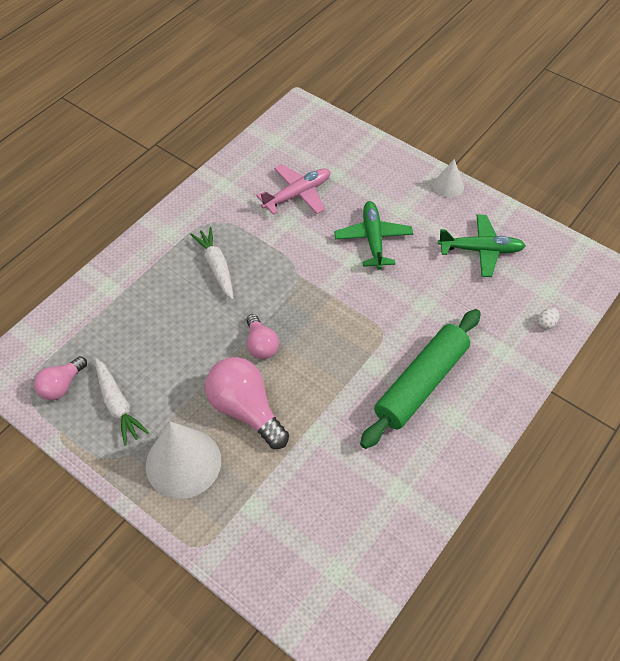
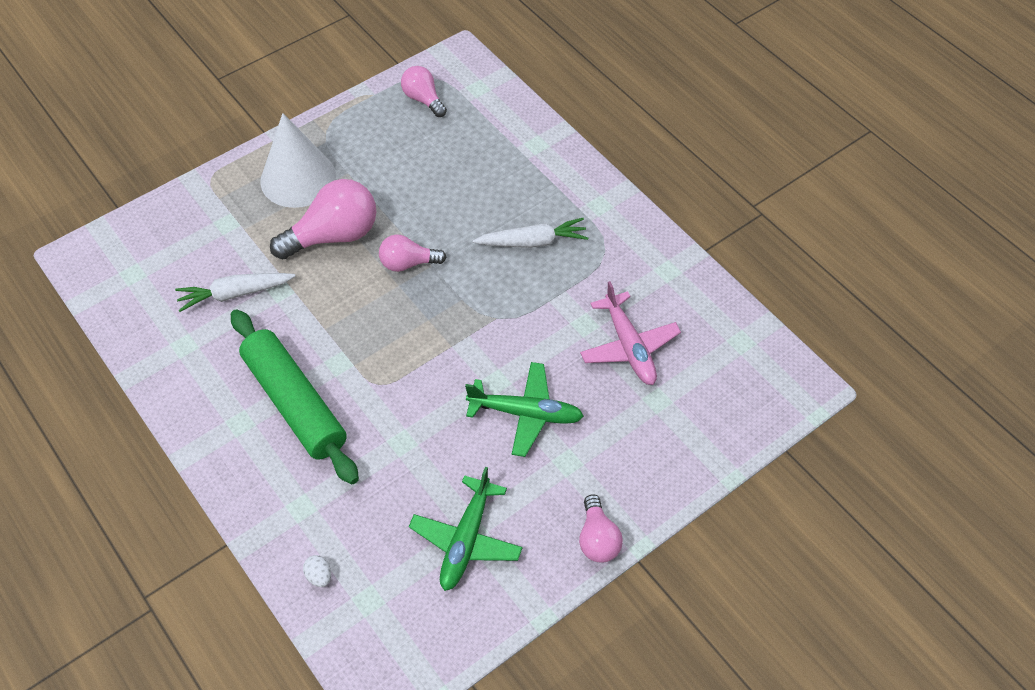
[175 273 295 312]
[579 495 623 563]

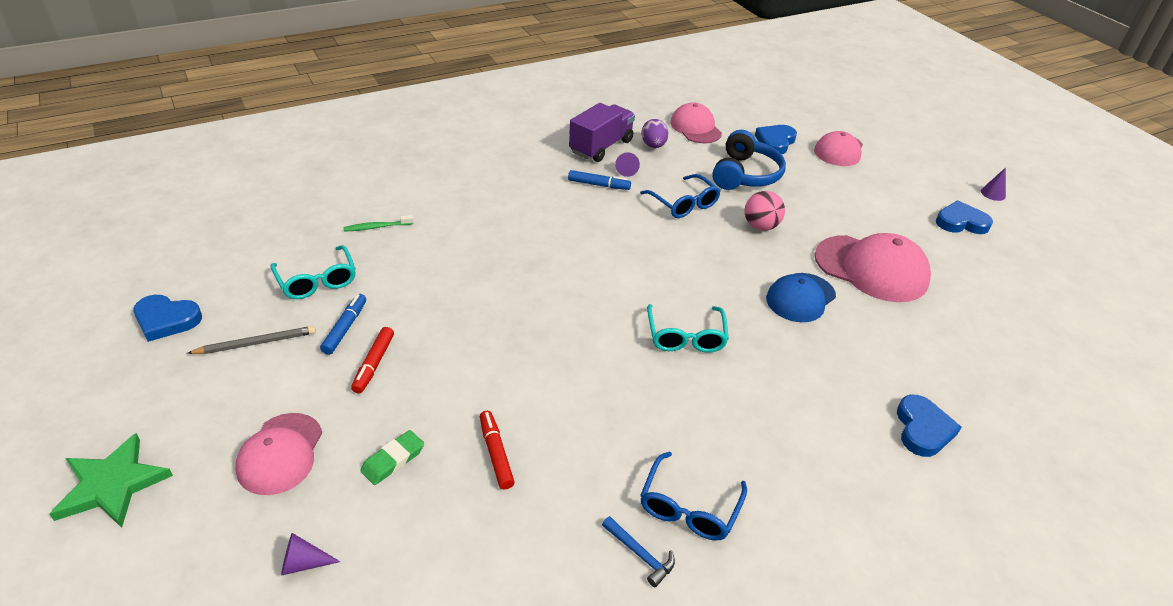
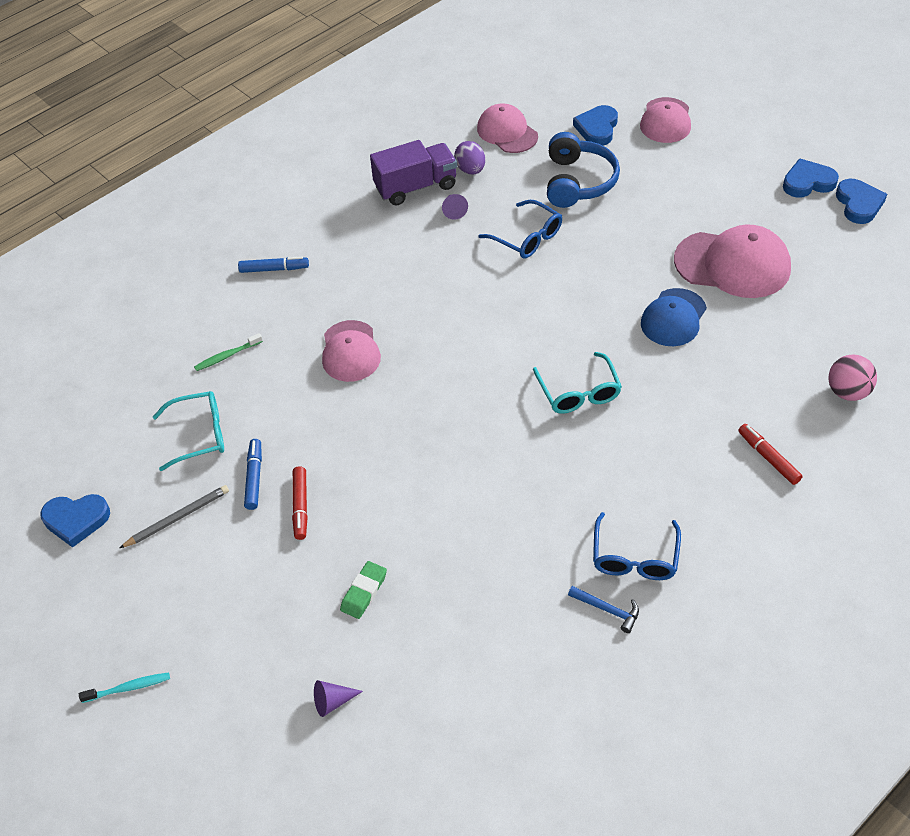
[79 672 170 703]
[153 391 224 471]
[238 257 309 273]
[322 320 381 382]
[370 140 457 205]
[738 424 803 485]
[829 355 877 401]
[836 179 887 224]
[981 168 1006 201] (first image)

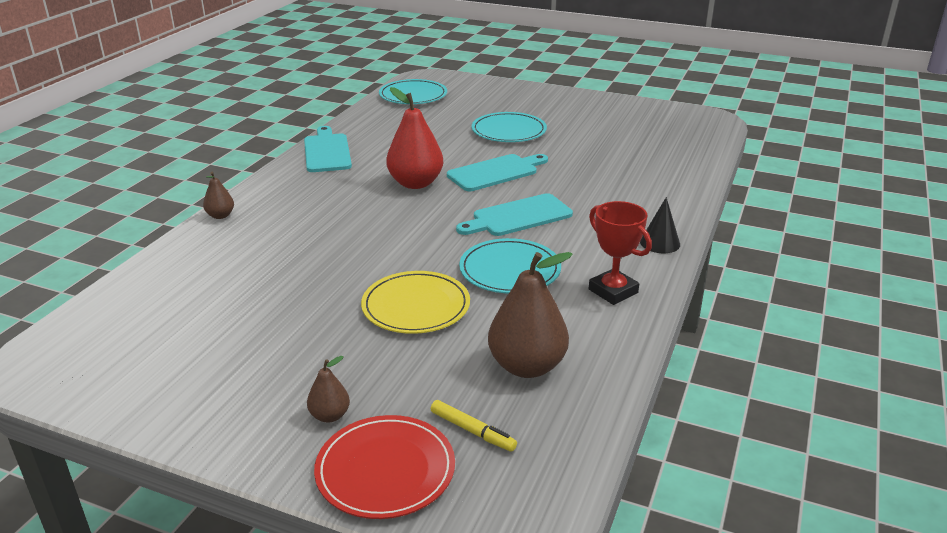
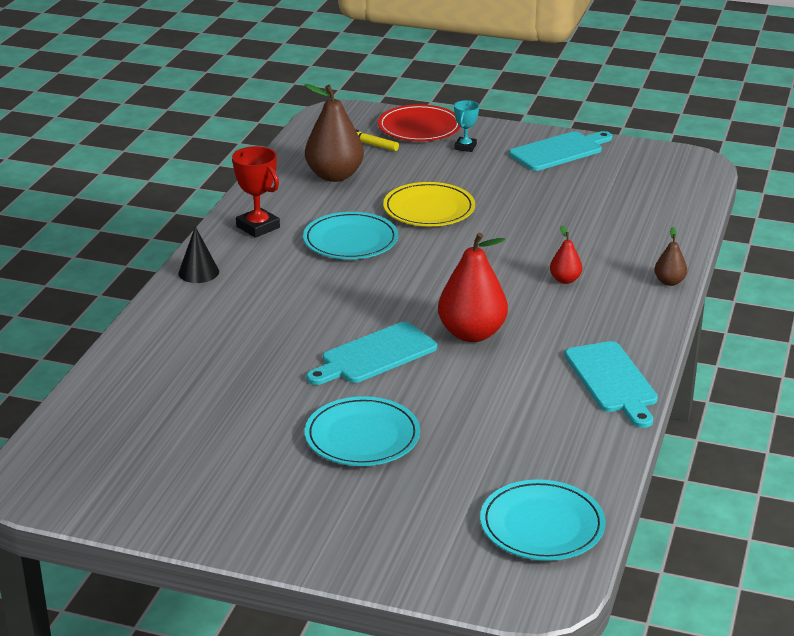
[454 100 479 152]
[509 131 612 171]
[550 226 582 284]

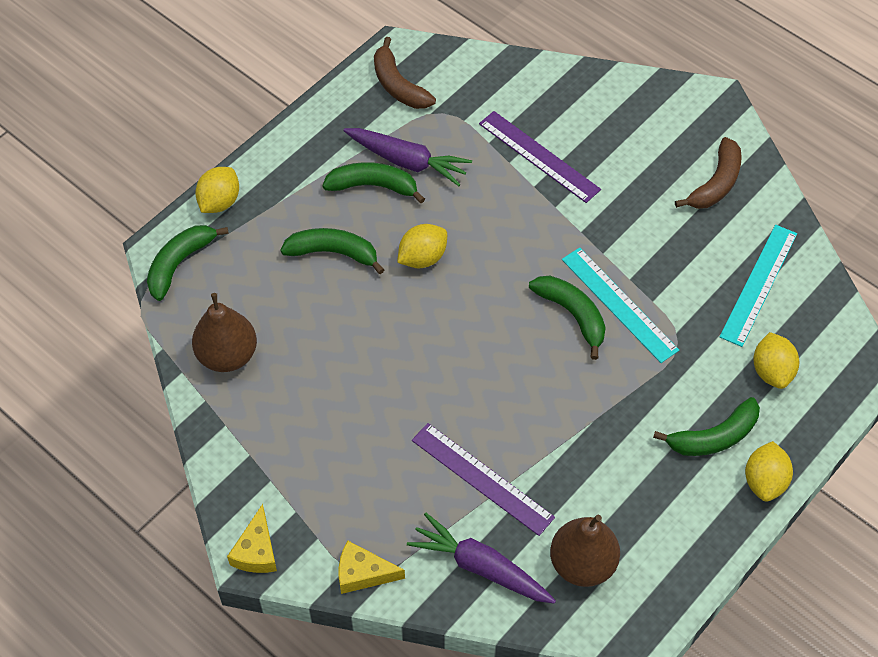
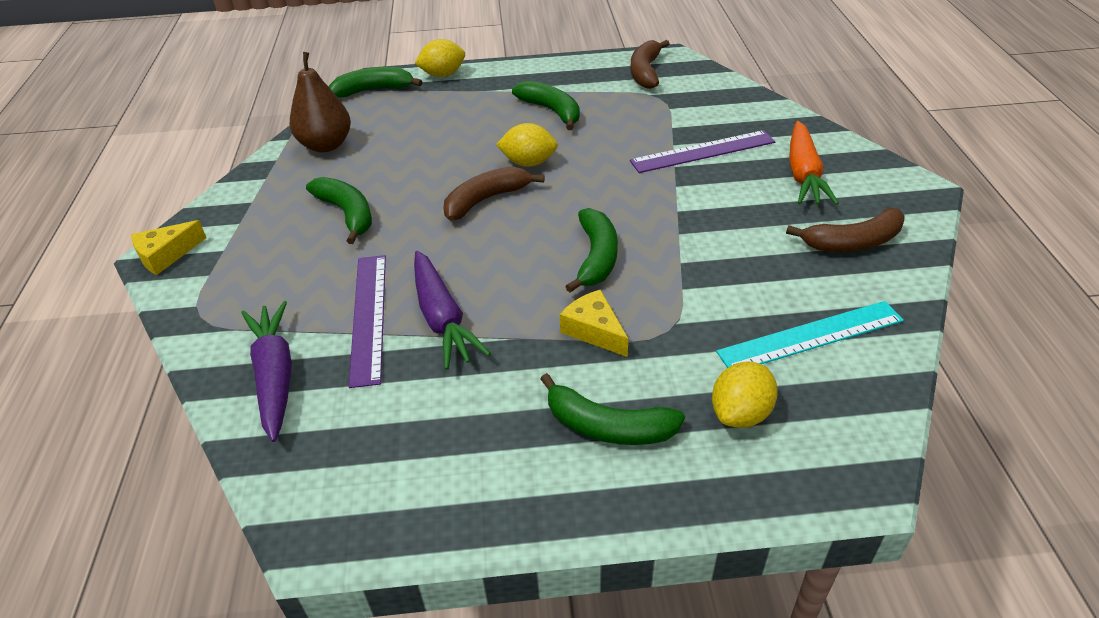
[306 177 372 244]
[414 251 491 370]
[443 166 544 221]
[560 289 628 357]
[630 130 775 173]
[789 121 839 205]
[550 515 620 587] (first image)
[562 247 679 363] (first image)
[745 441 793 501] (first image)

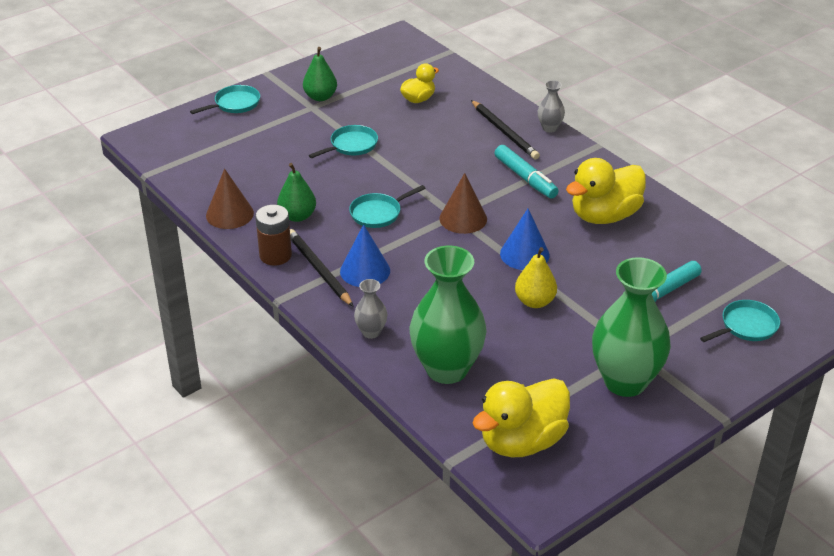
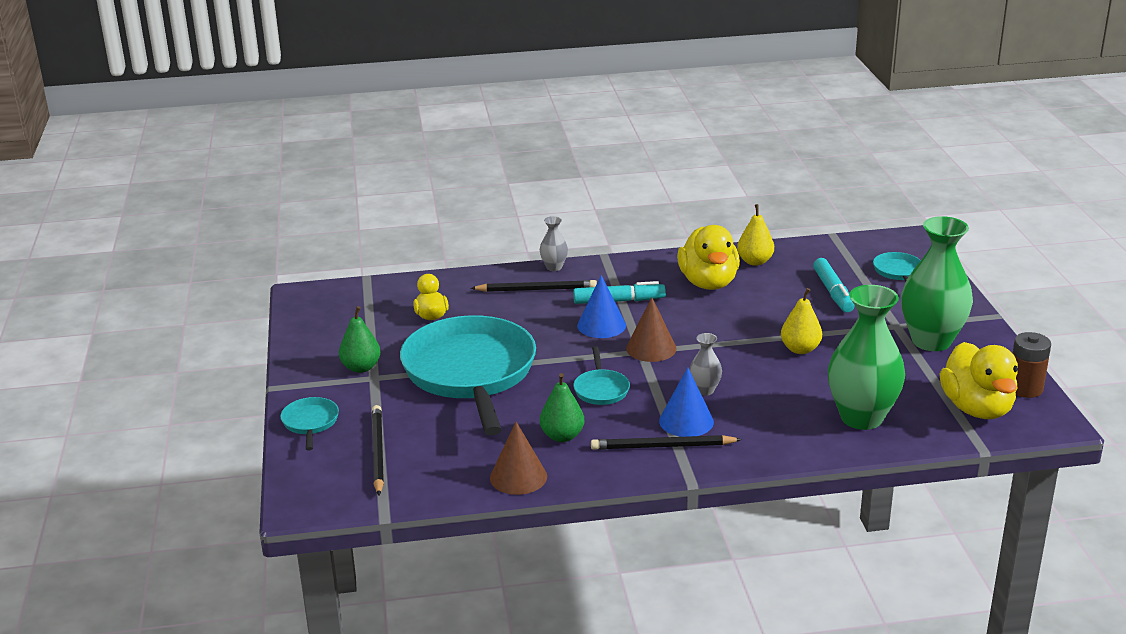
[372 405 384 495]
[400 315 536 435]
[577 275 626 338]
[689 333 722 396]
[737 204 774 266]
[1013 332 1051 398]

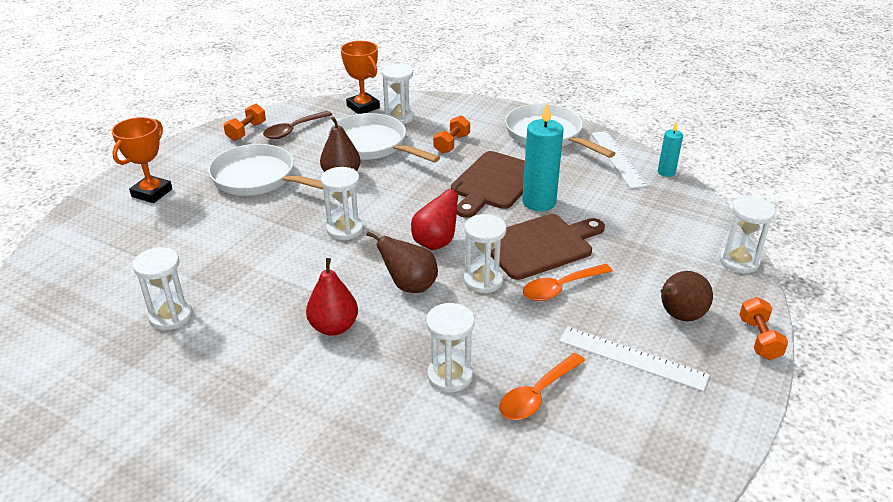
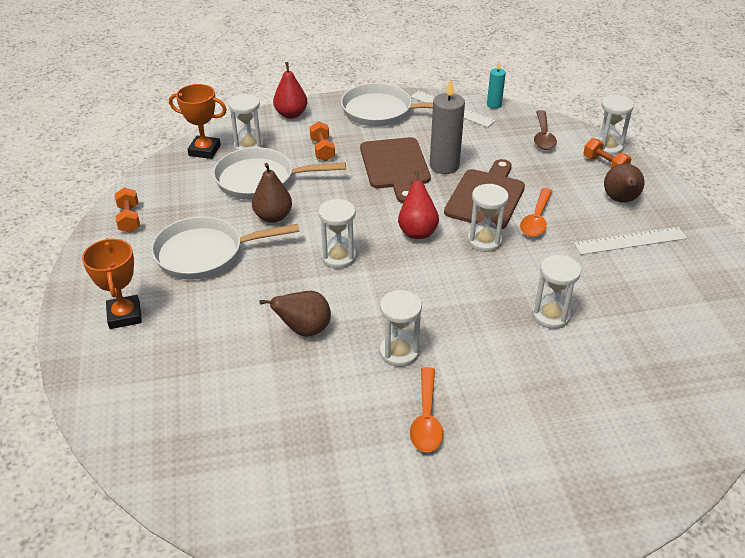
[259 291 331 337]
[273 62 307 119]
[379 290 422 367]
[410 367 443 452]
[430 79 465 174]
[534 110 557 150]
[583 138 631 168]

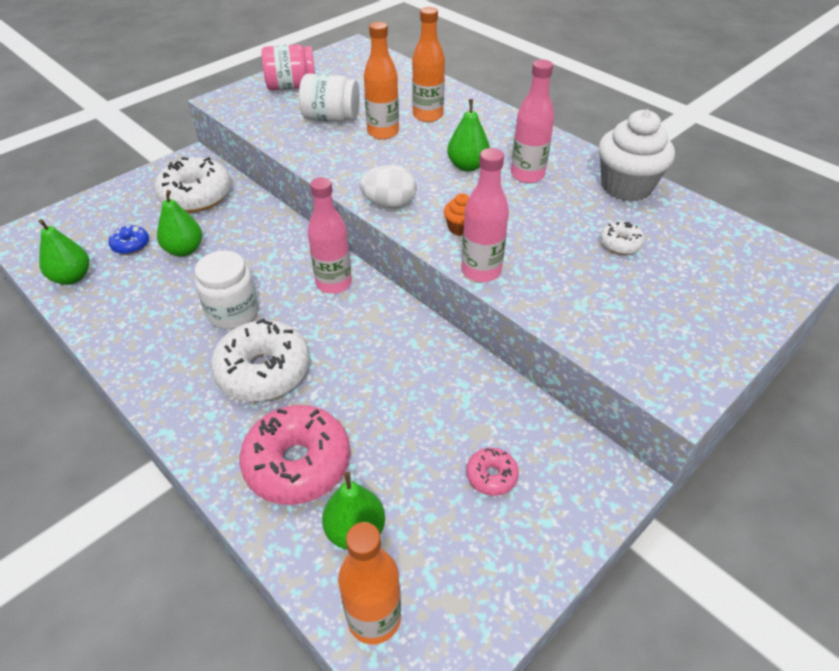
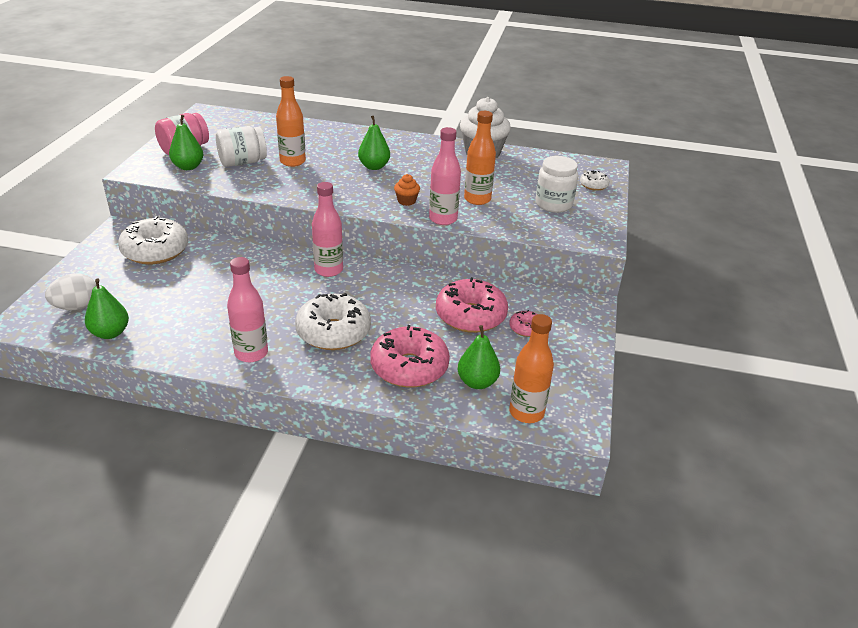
[45 273 96 310]
[169 115 204 170]
[227 257 268 362]
[436 277 508 333]
[464 111 496 205]
[535 156 578 213]
[580 170 610 191]
[109 225 149 255] (first image)

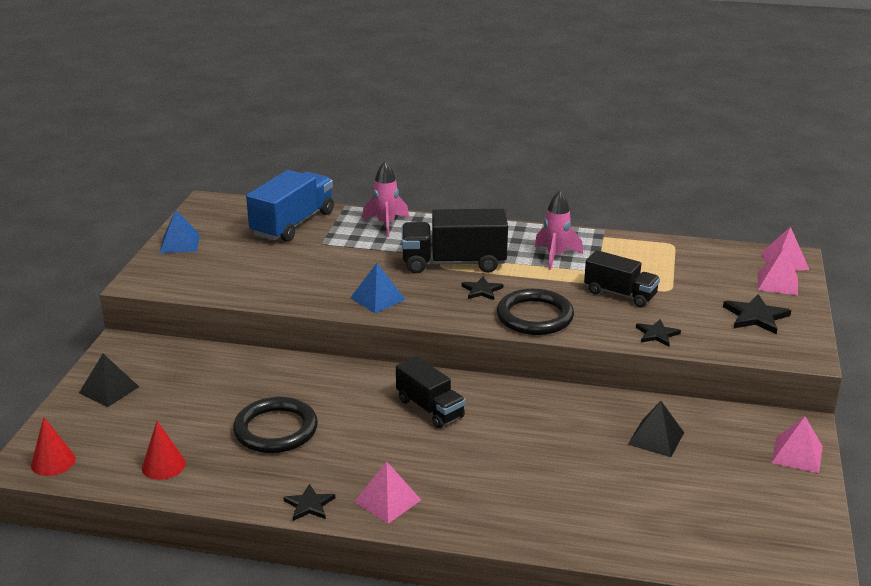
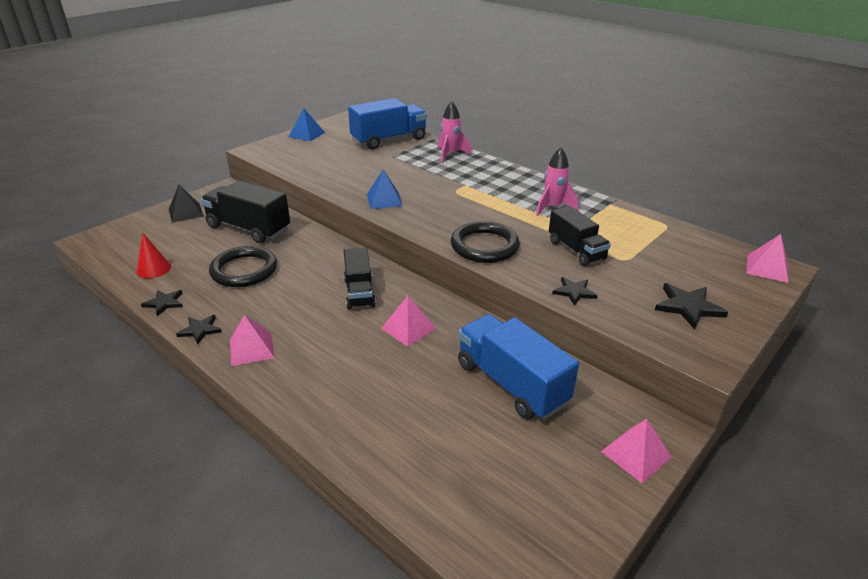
[141 290 183 316]
[201 180 290 243]
[381 296 436 347]
[458 314 579 420]
[31 417 76 476] (first image)

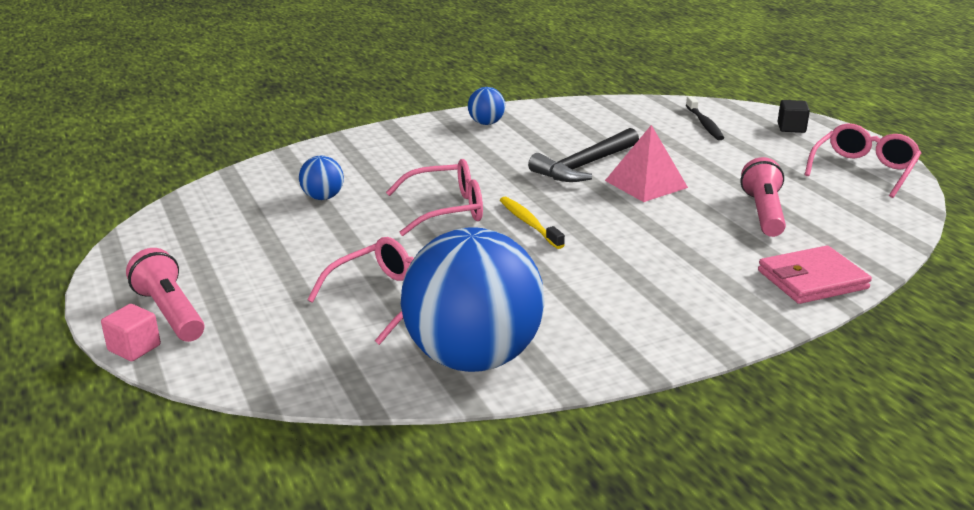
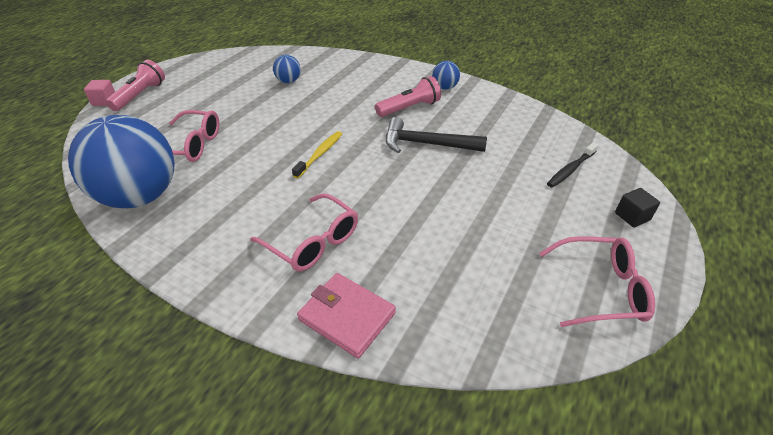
[250 193 358 271]
[375 76 441 117]
[605 125 688 202] (first image)

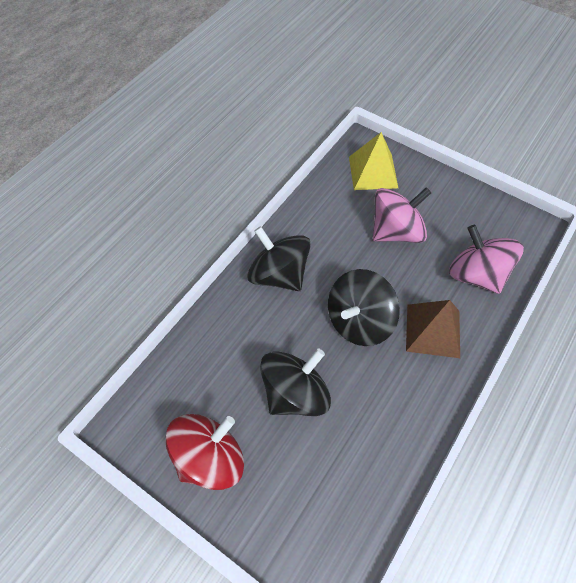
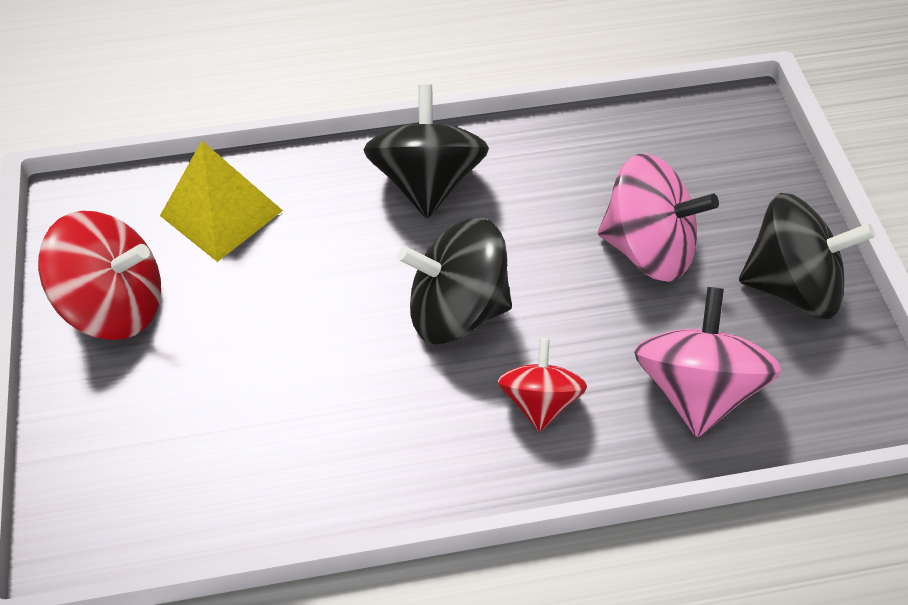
[160 141 283 262]
[497 338 587 432]
[739 193 875 319]

